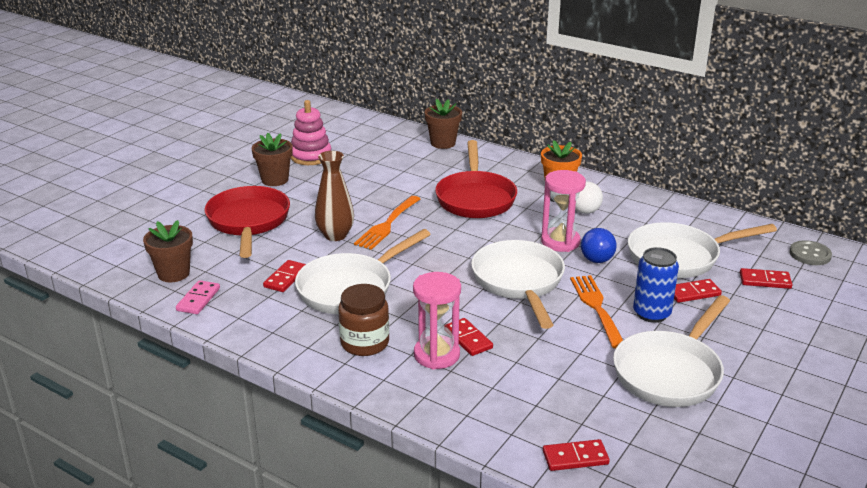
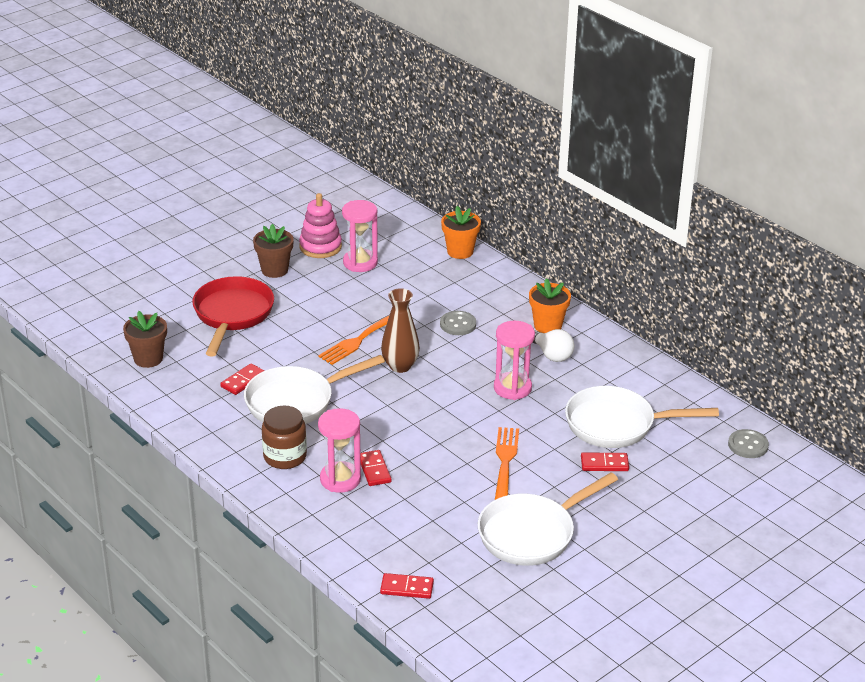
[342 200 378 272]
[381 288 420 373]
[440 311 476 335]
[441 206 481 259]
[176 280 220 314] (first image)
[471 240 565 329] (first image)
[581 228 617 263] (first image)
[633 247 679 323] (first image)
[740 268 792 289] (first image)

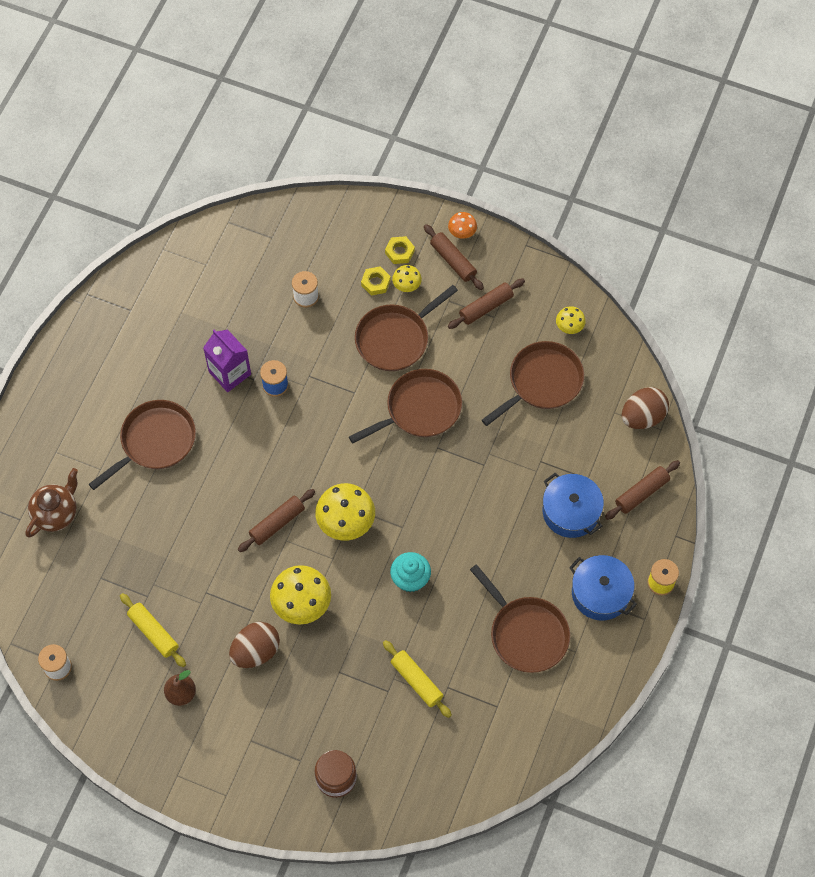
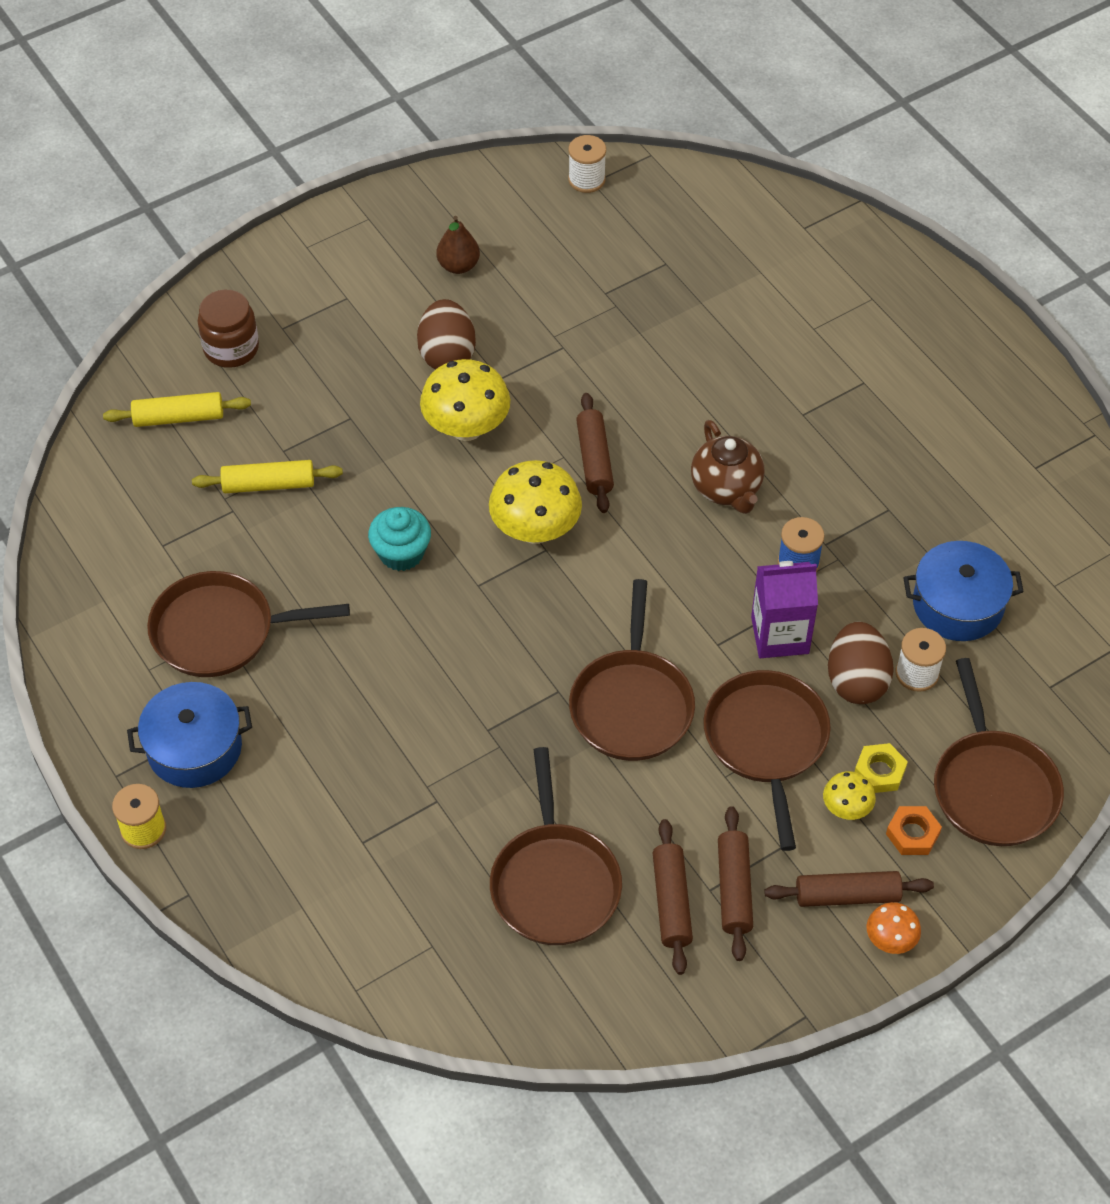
[103 392 251 427]
[653 819 693 975]
[691 420 765 514]
[751 561 818 658]
[828 621 894 704]
[886 806 942 855]
[903 541 1024 641]
[934 658 1064 846]
[556 306 586 334] (first image)

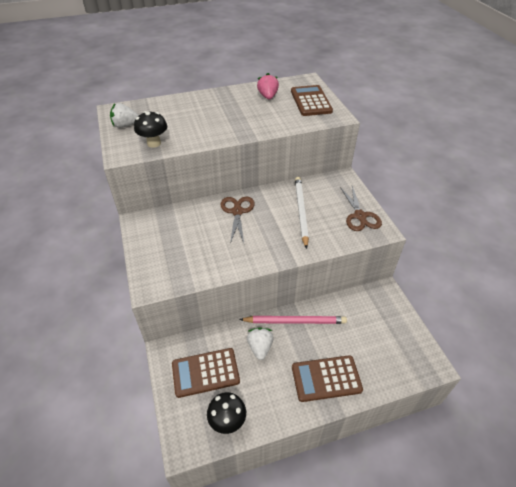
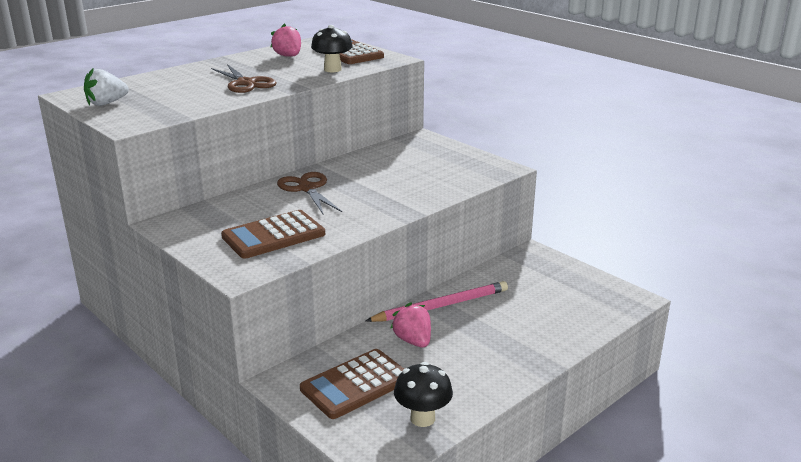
[211 64 276 93]
[221 210 325 259]
[311 25 353 72]
[390 302 431 347]
[295 177 309 249] (first image)

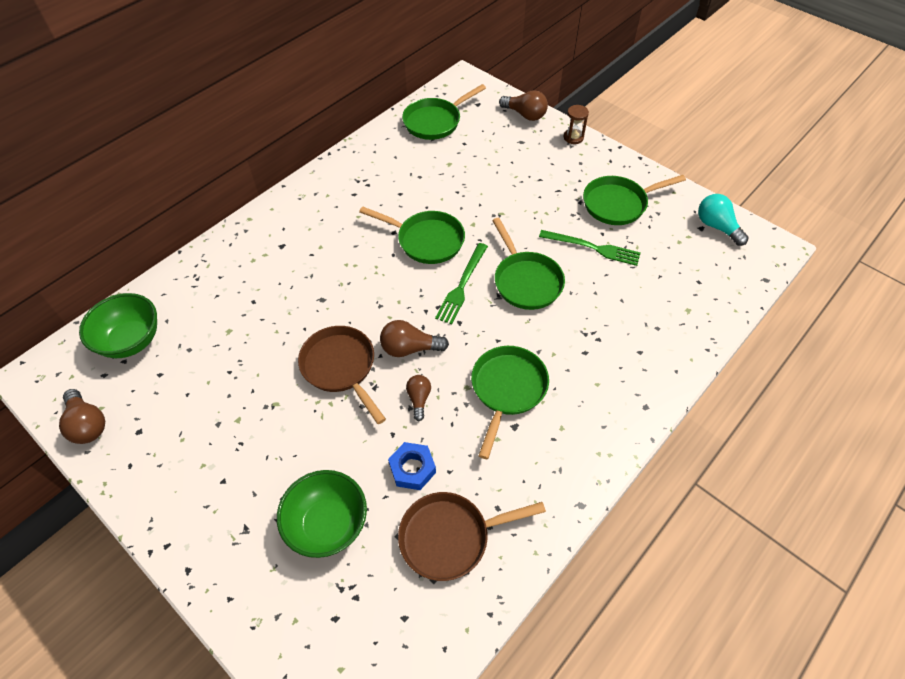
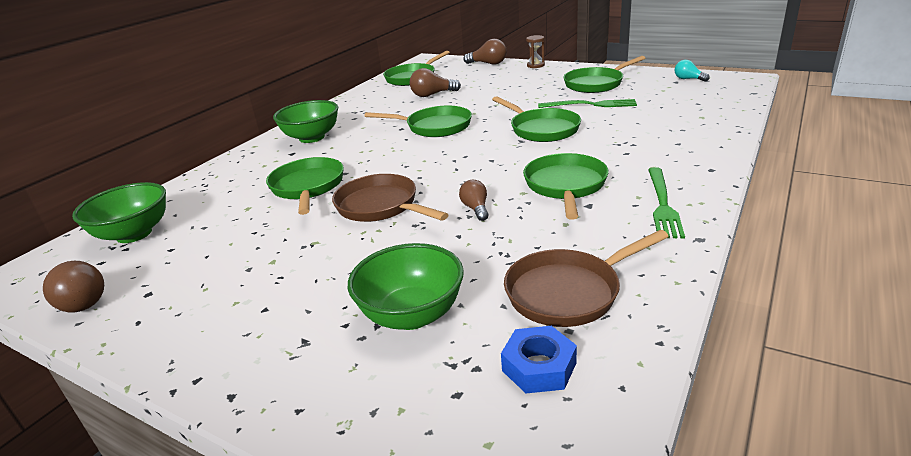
[266 157 344 215]
[273 100 338 143]
[410 68 461 97]
[501 326 577 393]
[648 167 685 239]
[675 60 710 82]

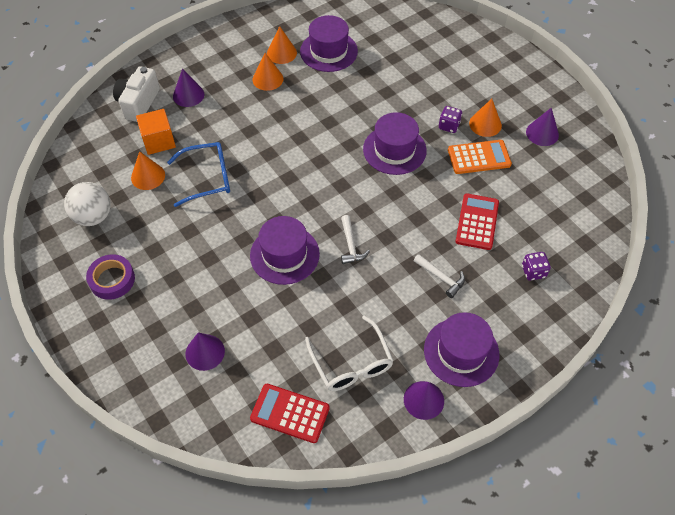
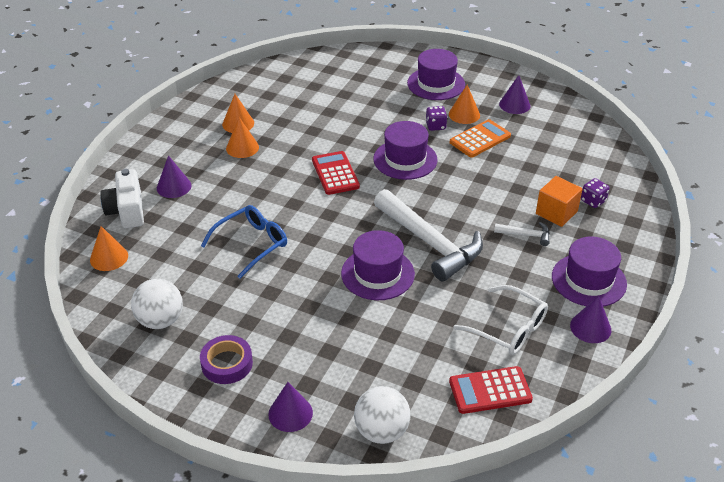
[90 226 128 271]
[268 382 313 432]
[312 151 360 195]
[354 386 410 444]
[374 189 483 281]
[407 49 465 100]
[536 176 583 227]

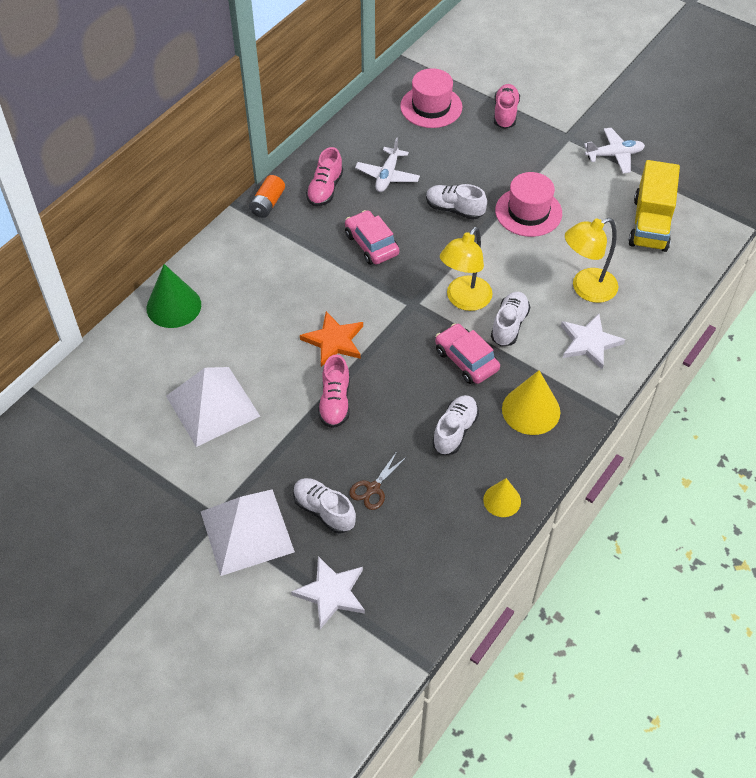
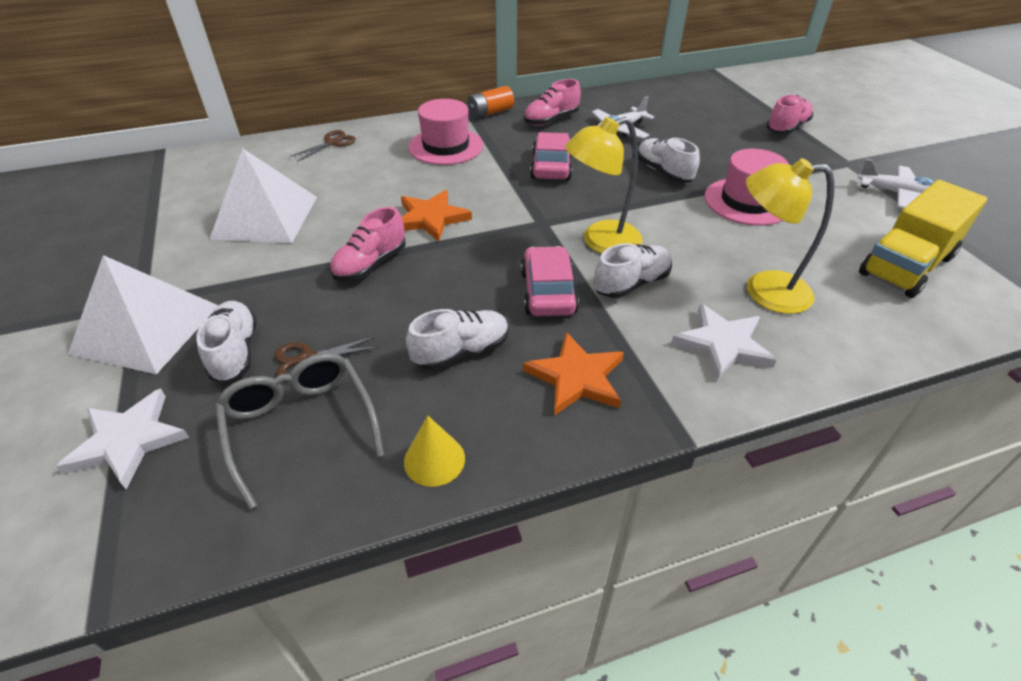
[215 353 384 510]
[290 130 356 162]
[409 99 483 165]
[523 332 624 416]

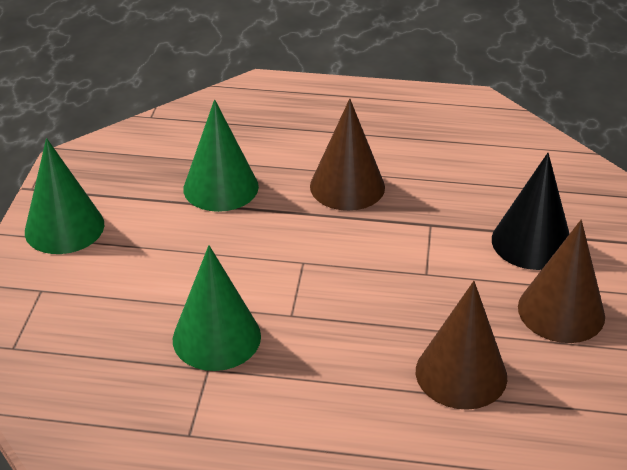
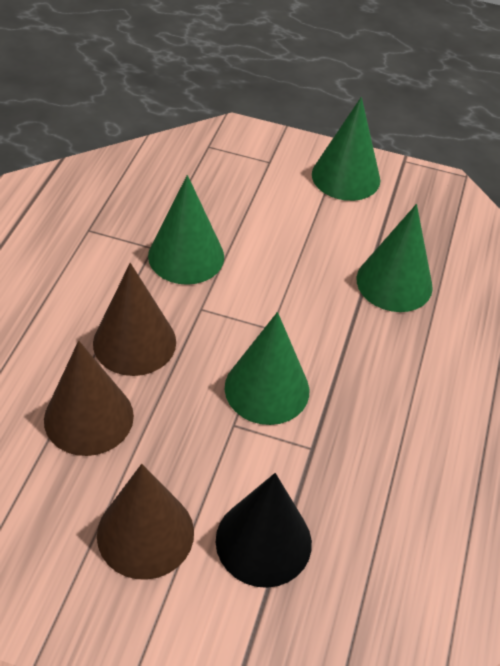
[93 263 176 376]
[225 312 309 425]

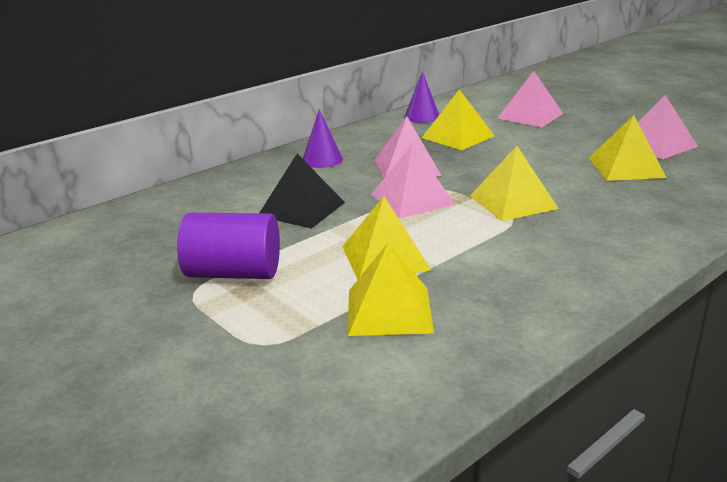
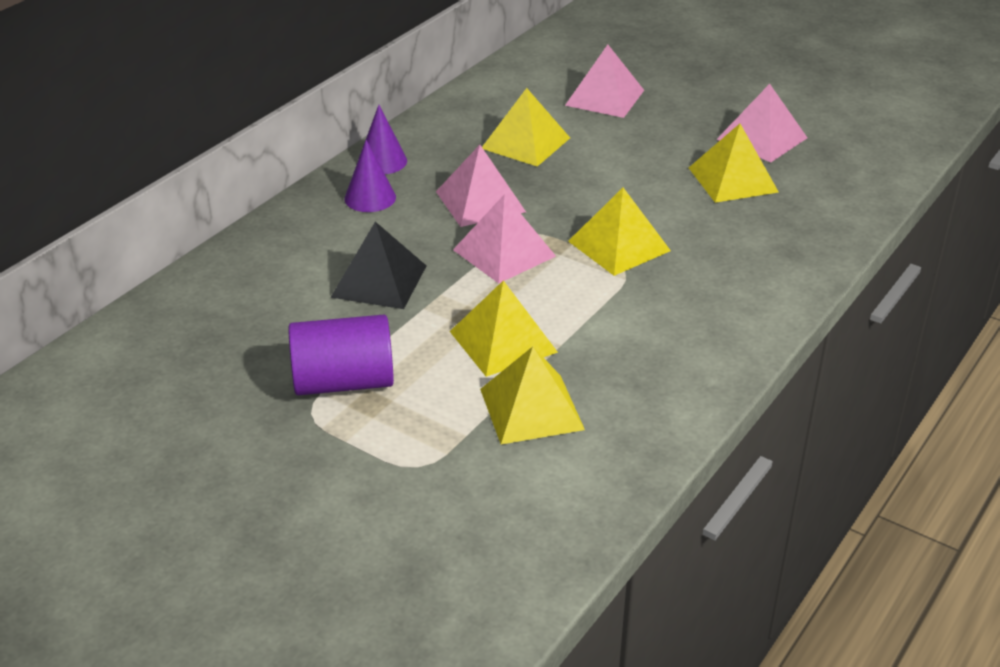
[358 105 407 174]

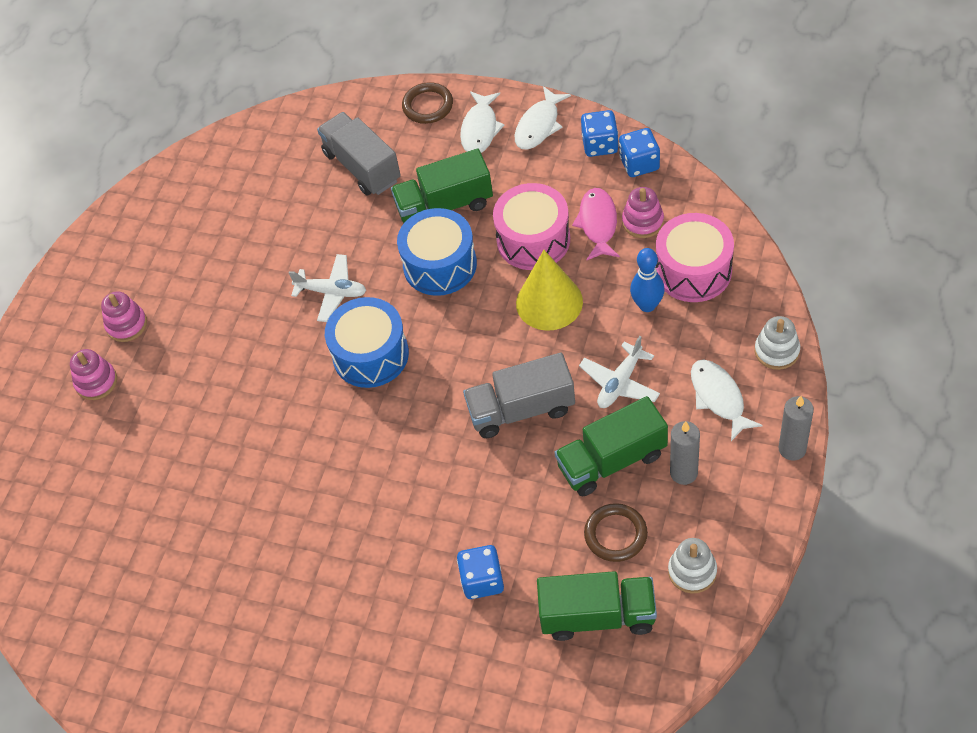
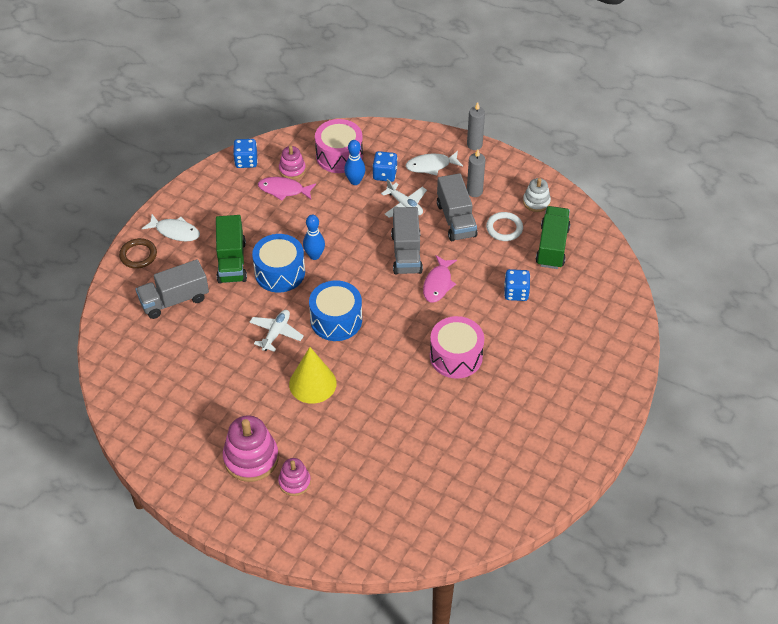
[223 415 279 482]
[289 347 337 404]
[303 215 325 260]
[372 151 397 182]
[423 255 457 302]
[430 316 484 379]
[437 173 478 241]
[486 212 523 241]
[515 86 571 150] (first image)
[755 316 800 370] (first image)

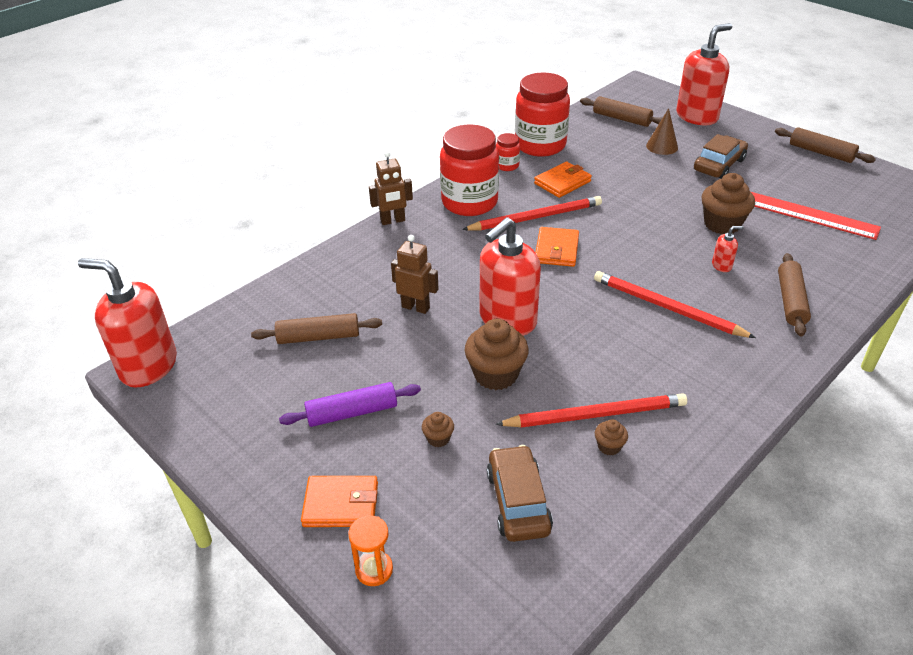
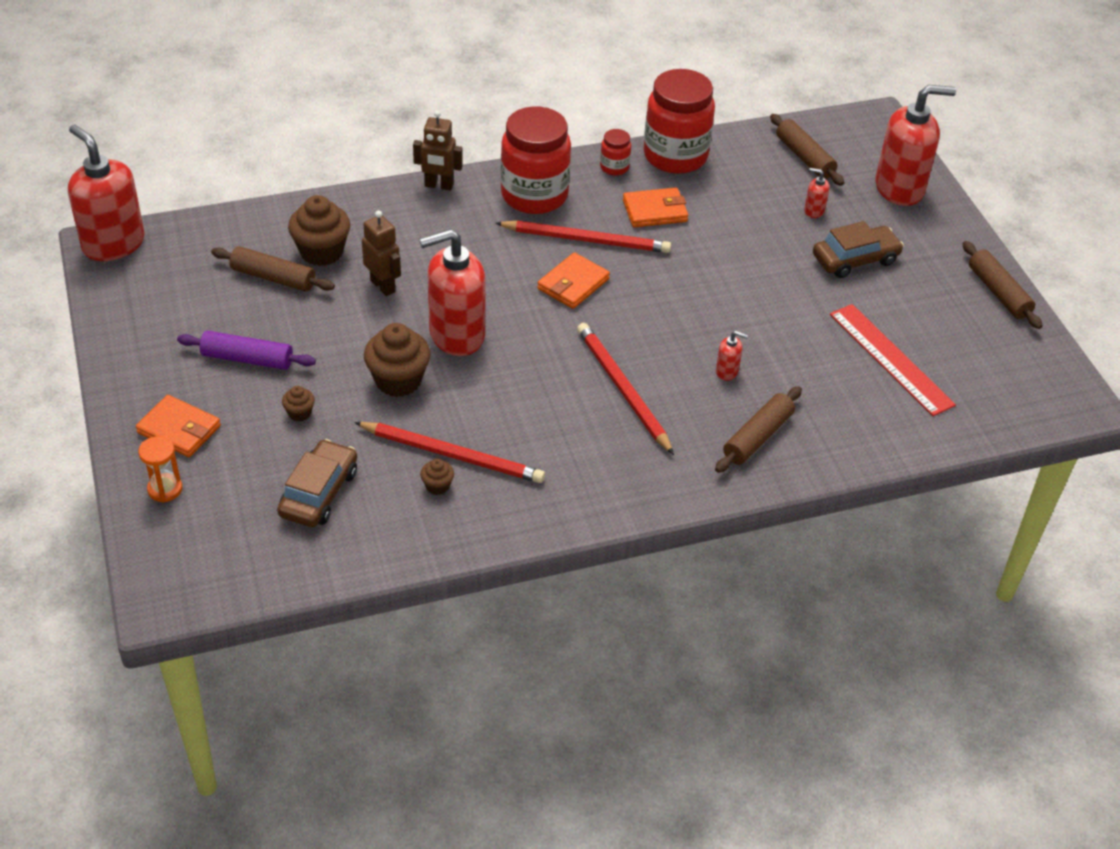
[288 195 350 266]
[804 168 830 218]

